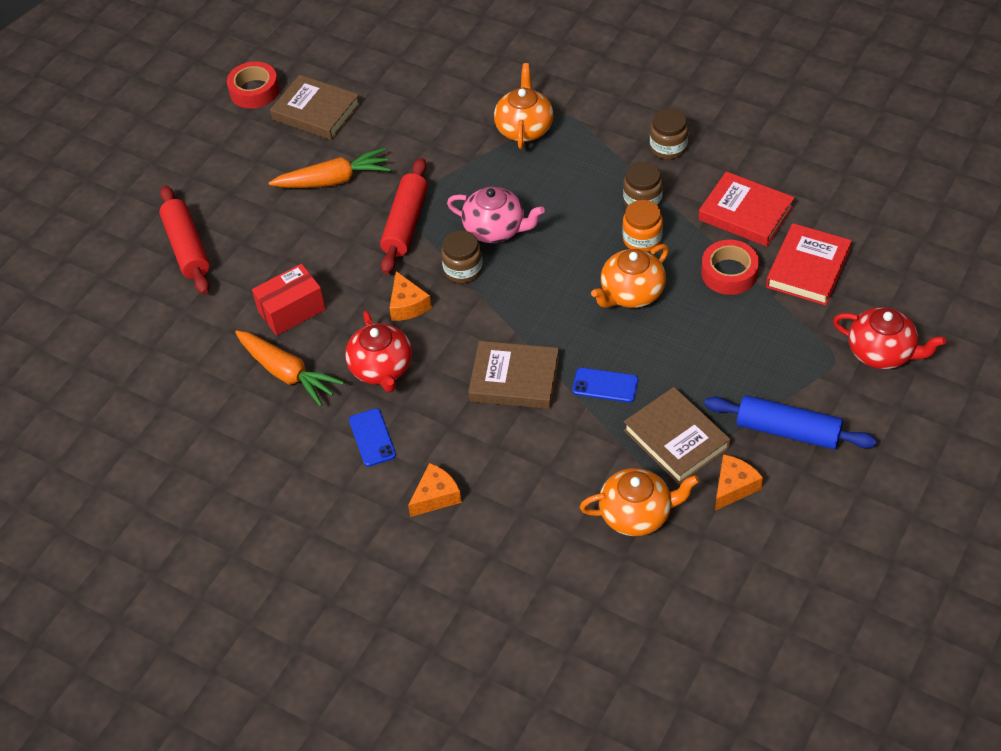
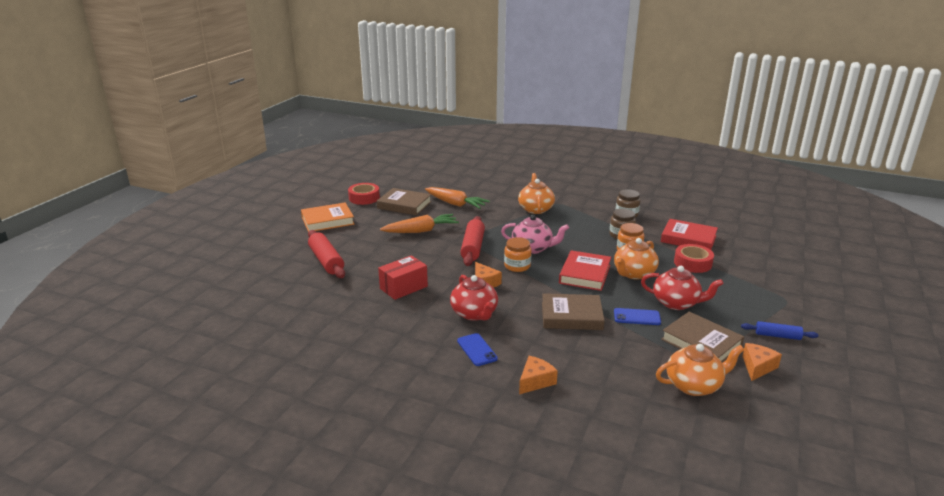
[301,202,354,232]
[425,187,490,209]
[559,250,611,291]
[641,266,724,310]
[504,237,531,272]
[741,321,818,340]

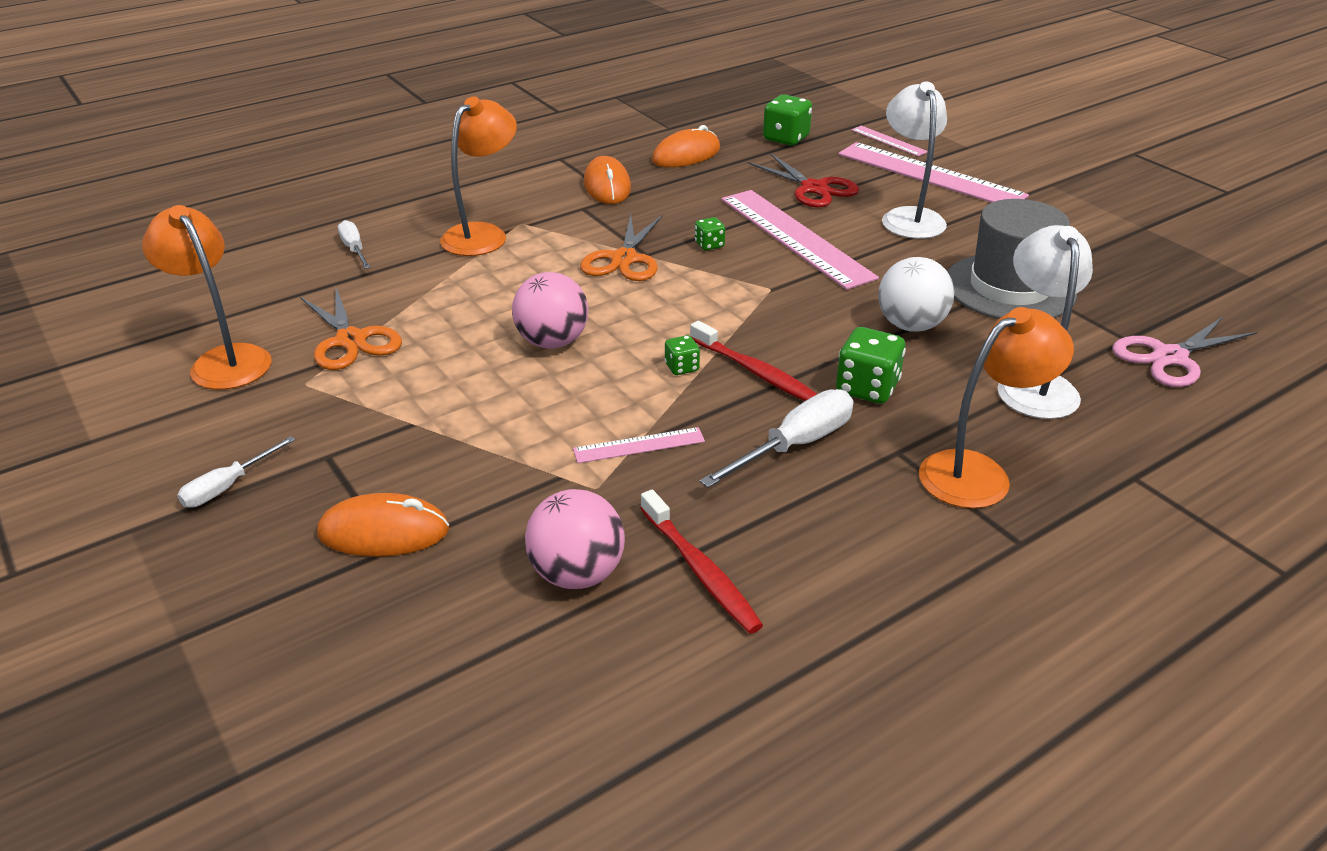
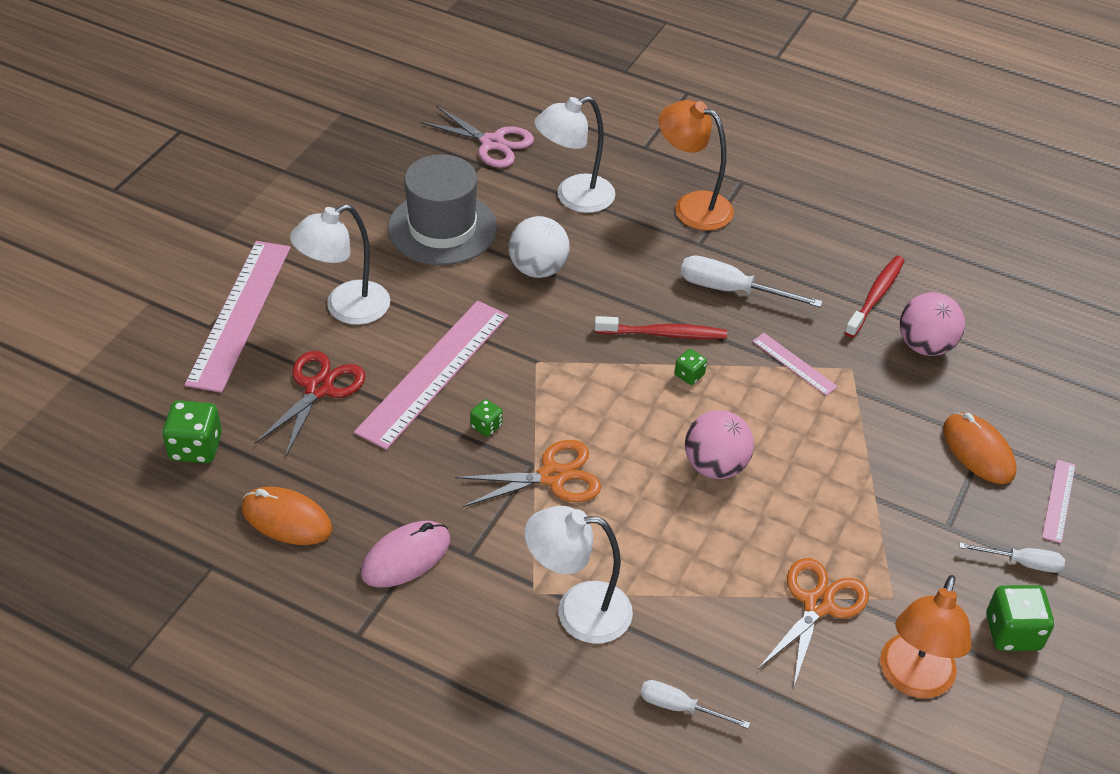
[986,585,1054,651]
[1042,460,1075,543]
[525,506,633,644]
[361,521,450,587]
[640,680,750,729]
[594,316,727,339]

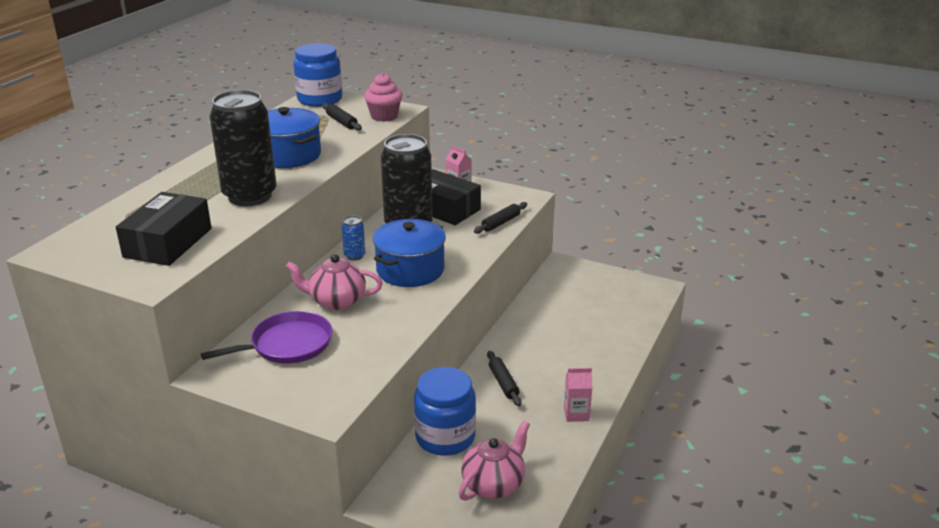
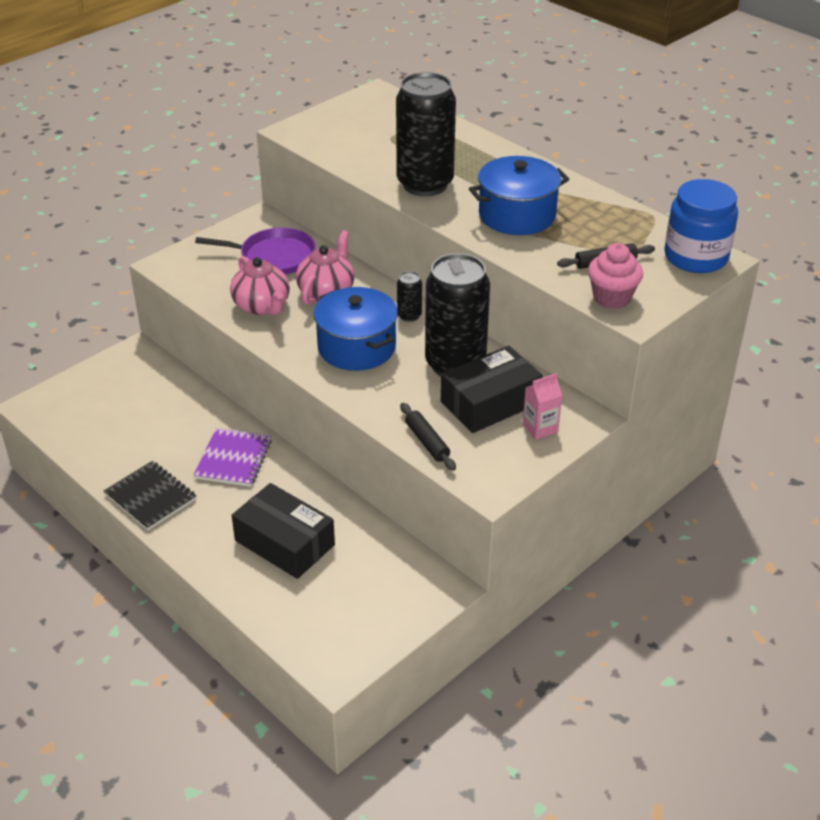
[414,367,476,456] (first image)
[232,483,335,579]
[230,256,290,315]
[194,428,272,487]
[104,461,196,530]
[397,271,422,322]
[195,228,316,274]

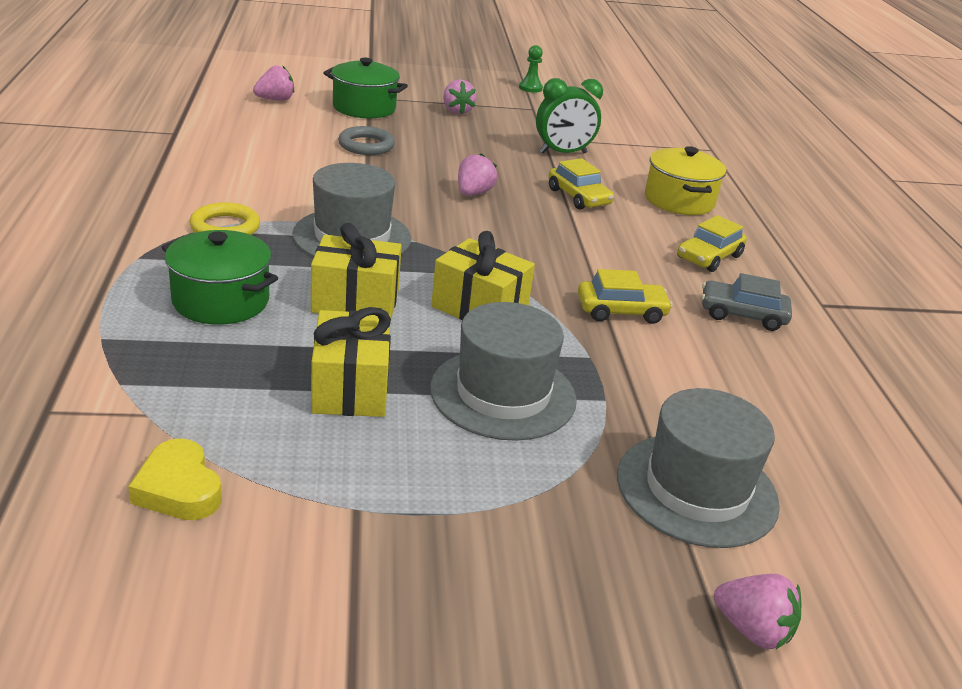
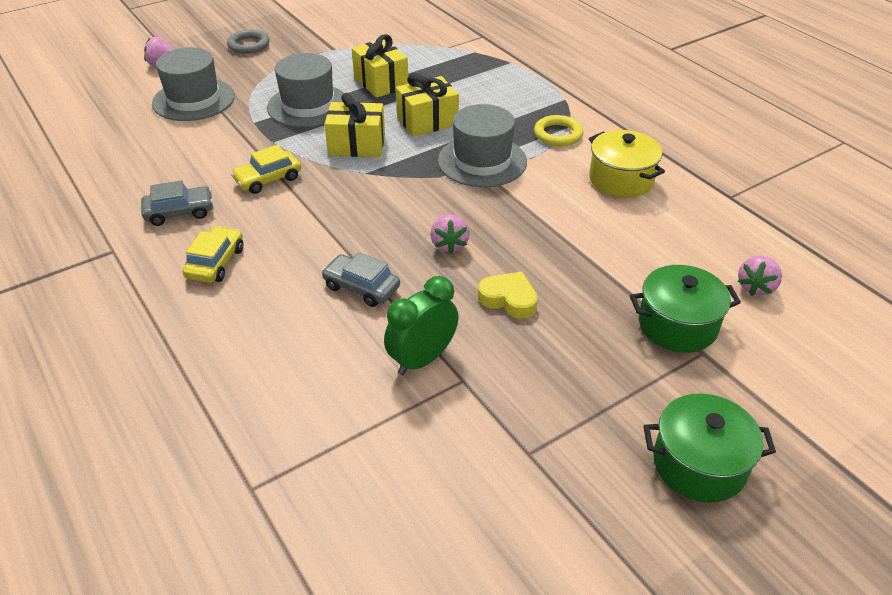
[443,79,477,115] (first image)
[519,45,543,93] (first image)
[478,272,538,319]
[643,393,776,503]
[227,29,270,54]
[589,130,665,198]
[322,252,400,307]

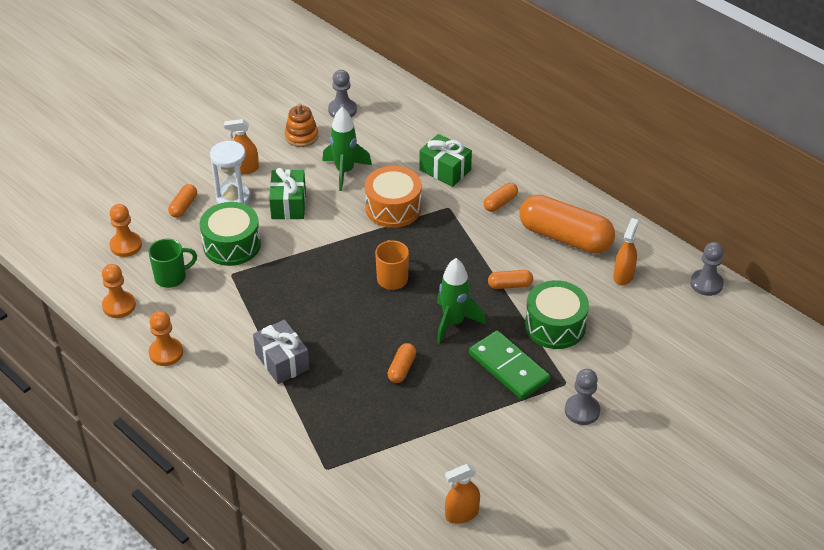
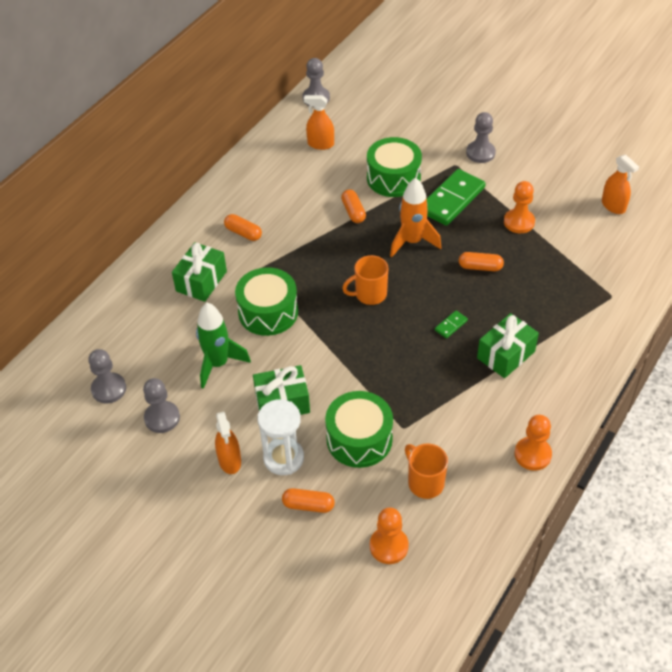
[520,194,615,254] (first image)
[435,310,468,339]
[504,181,535,233]
[143,378,180,433]
[405,443,448,499]
[477,313,539,378]
[235,267,298,336]
[390,177,442,257]

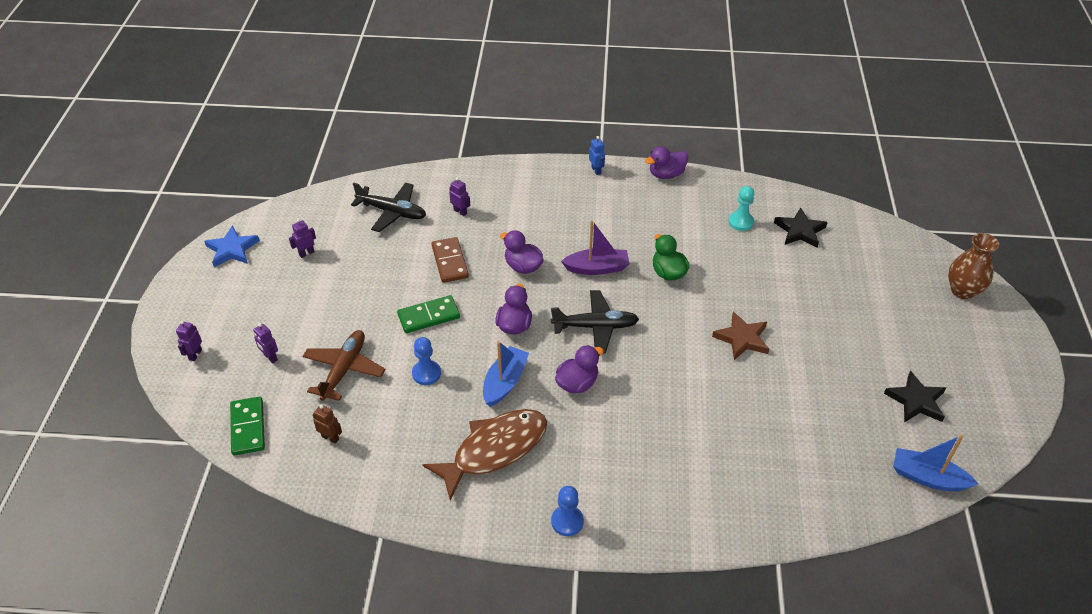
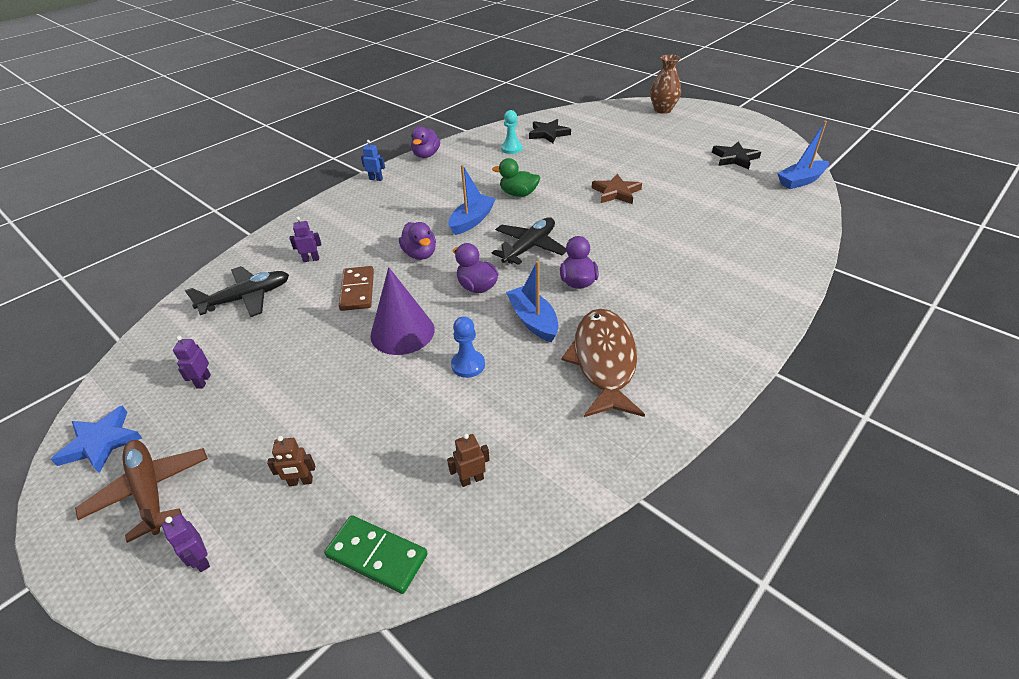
[551,486,584,536] (first image)
[75,440,208,543]
[370,267,435,355]
[267,436,315,486]
[448,165,496,235]
[339,266,374,311]
[399,222,436,260]

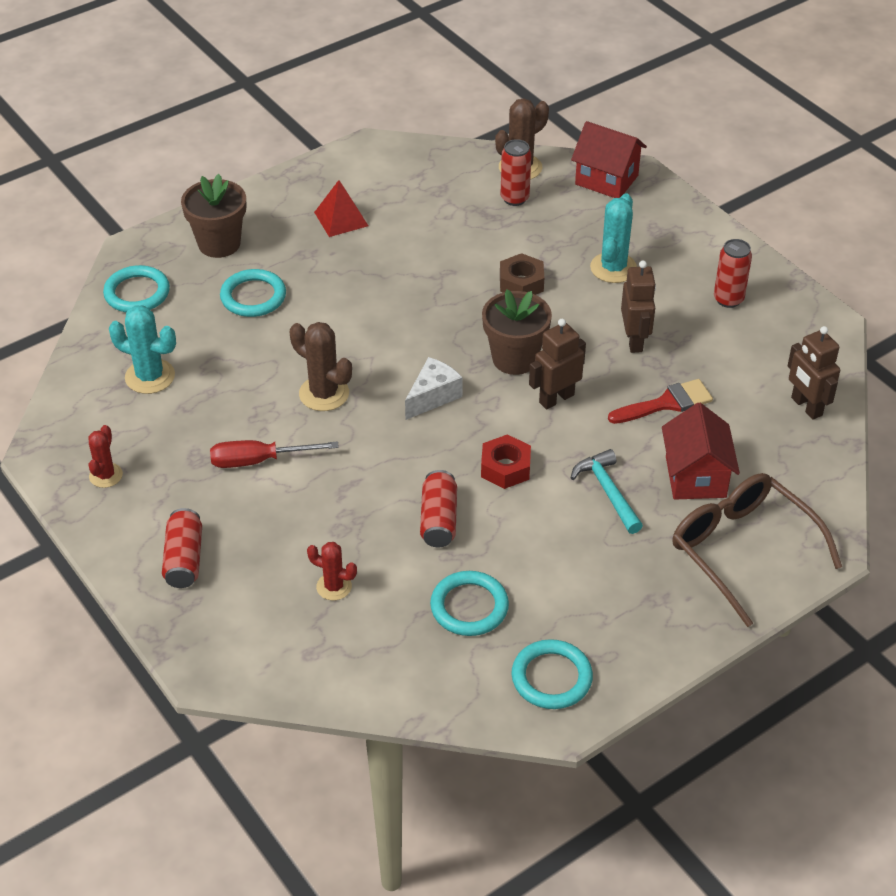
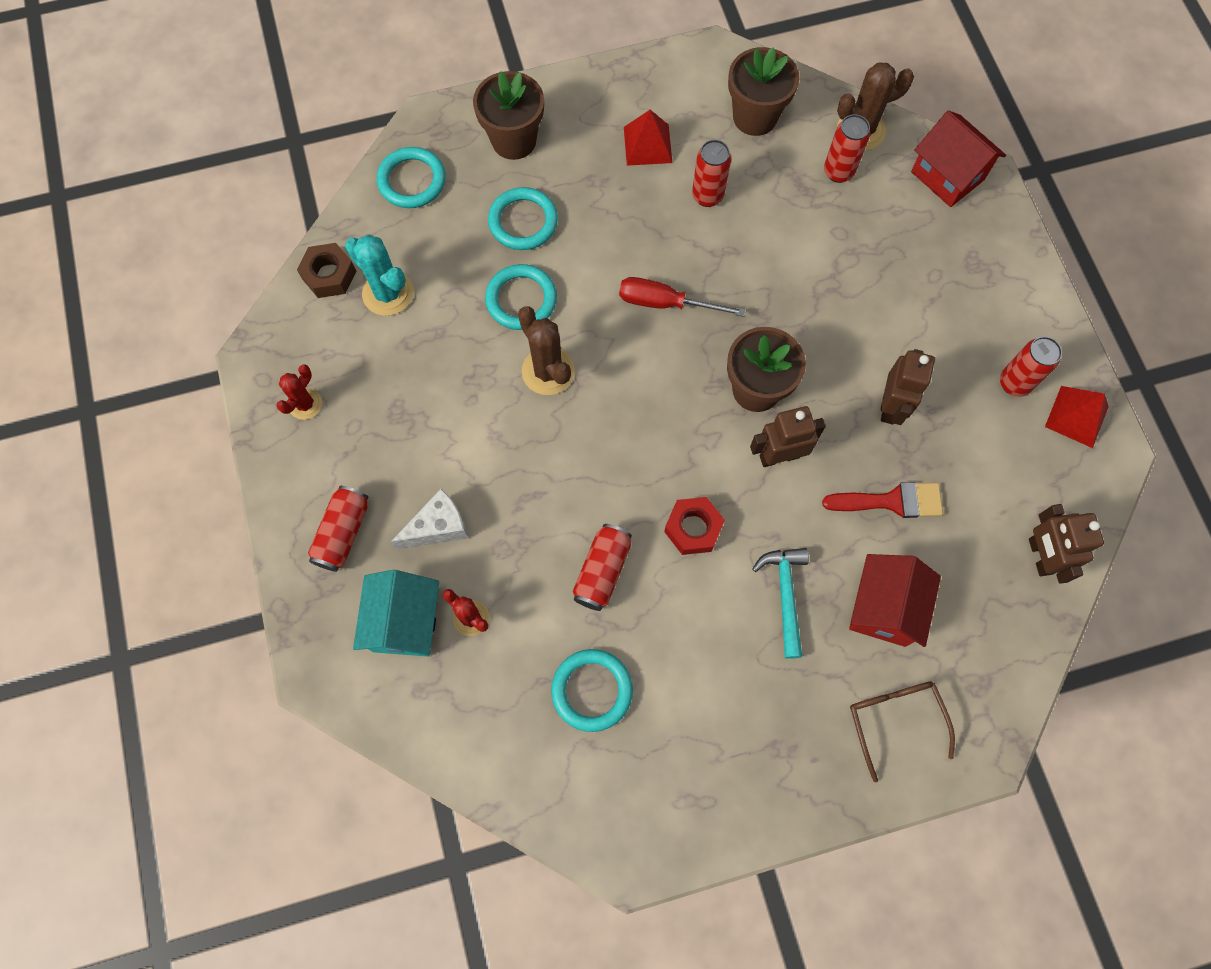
[590,193,637,283] (first image)
[353,570,439,656]
[692,140,731,207]
[728,47,799,136]
[1045,386,1109,448]
[619,277,746,317]
[391,488,468,550]
[297,243,356,298]
[485,264,557,330]
[850,681,955,783]

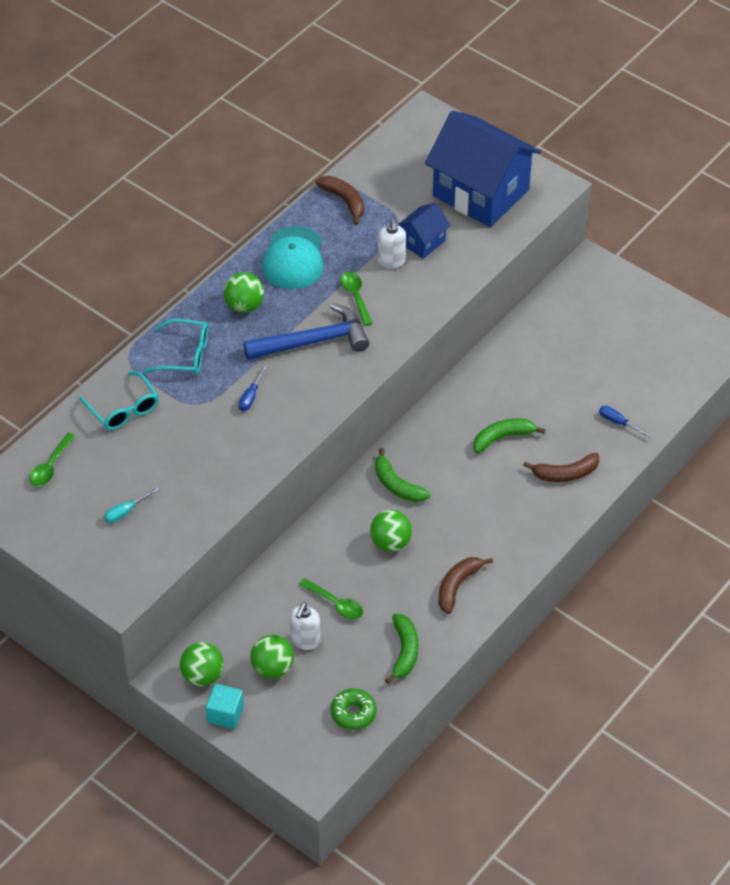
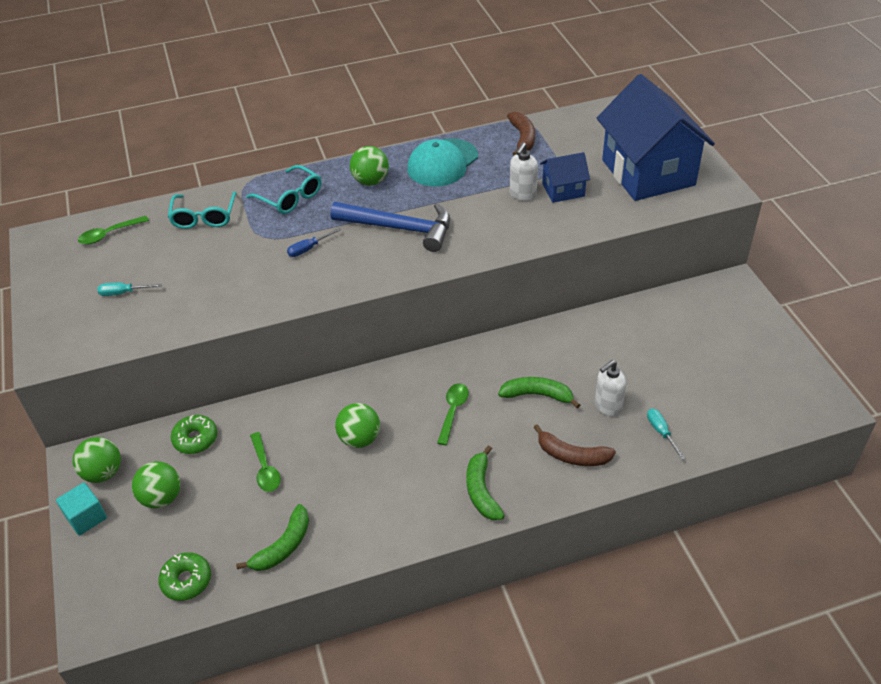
[439,557,493,614] (first image)
[171,415,217,454]
[595,360,626,416]
[437,383,469,445]
[467,445,505,520]
[647,409,685,460]

